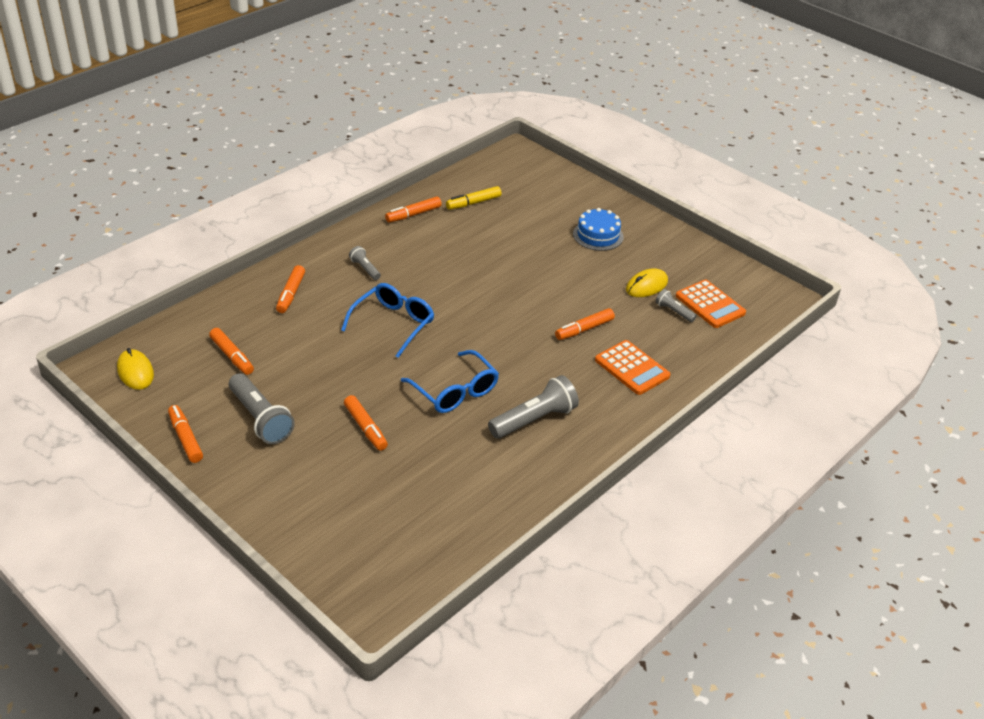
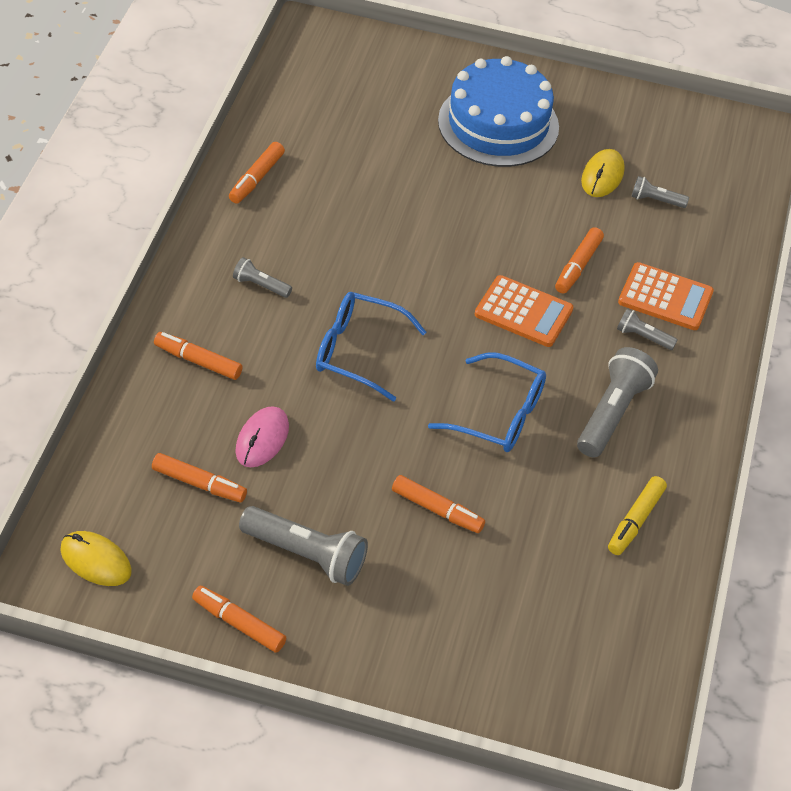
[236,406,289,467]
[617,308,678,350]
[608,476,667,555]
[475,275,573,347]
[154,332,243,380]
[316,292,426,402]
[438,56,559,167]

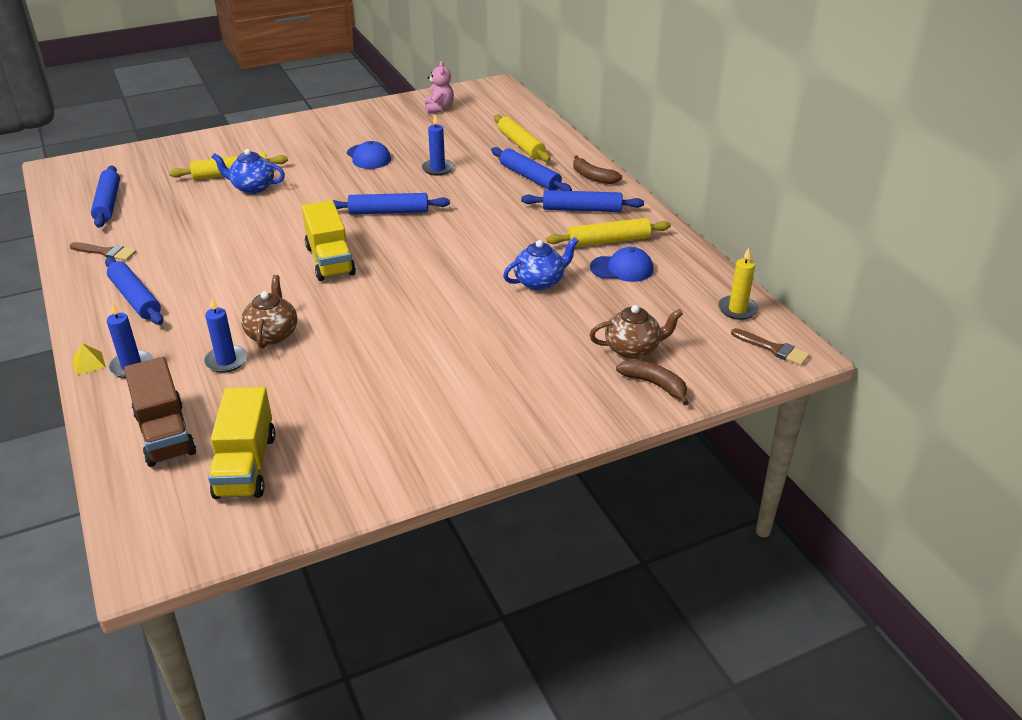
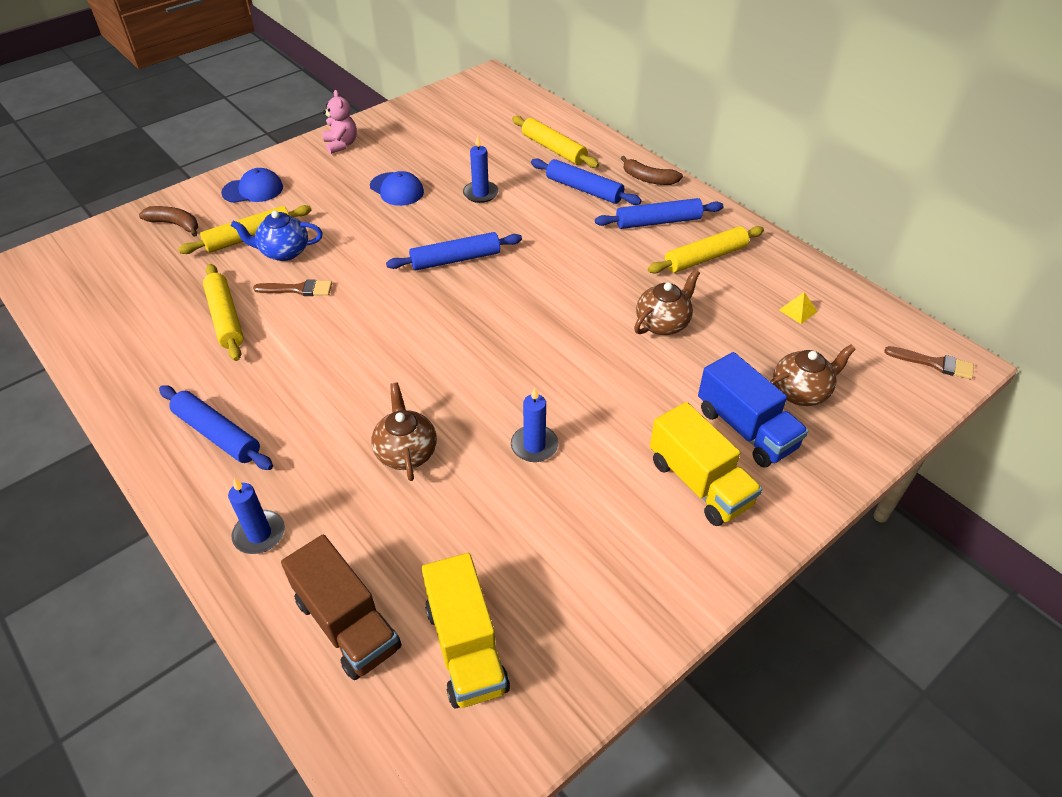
[91,166,120,228] (first image)
[718,248,758,320] (first image)
[203,264,244,361]
[698,352,808,467]
[253,279,332,296]
[779,292,818,324]
[511,387,558,462]
[650,402,762,526]
[323,90,357,154]
[221,168,283,203]
[139,206,198,237]
[634,269,700,335]

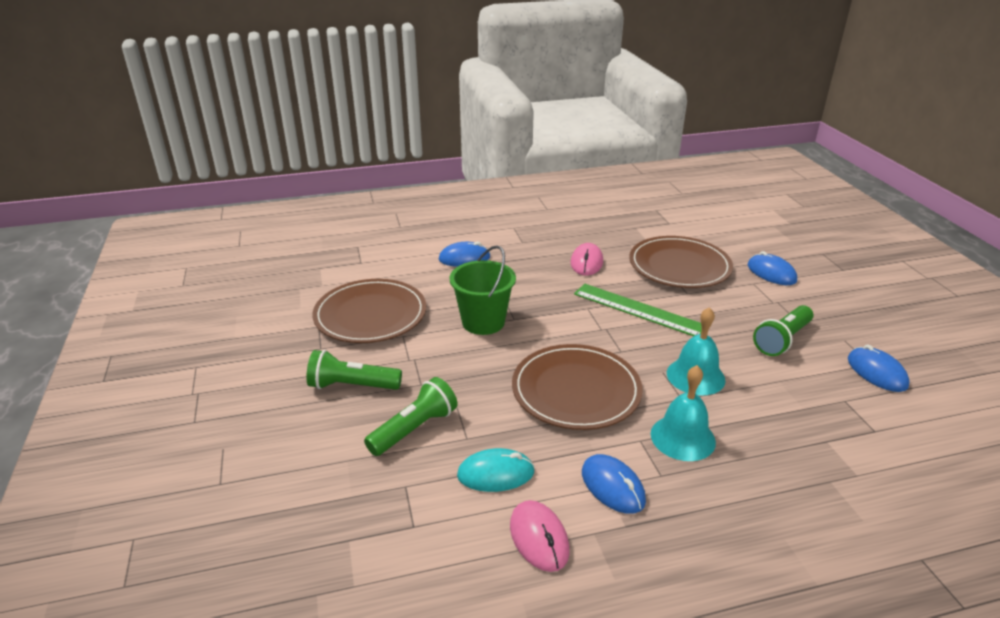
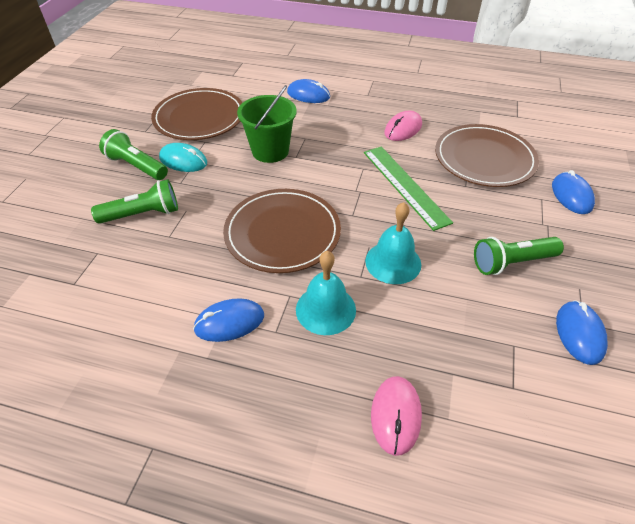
[159,143,207,172]
[371,376,422,456]
[193,298,264,342]

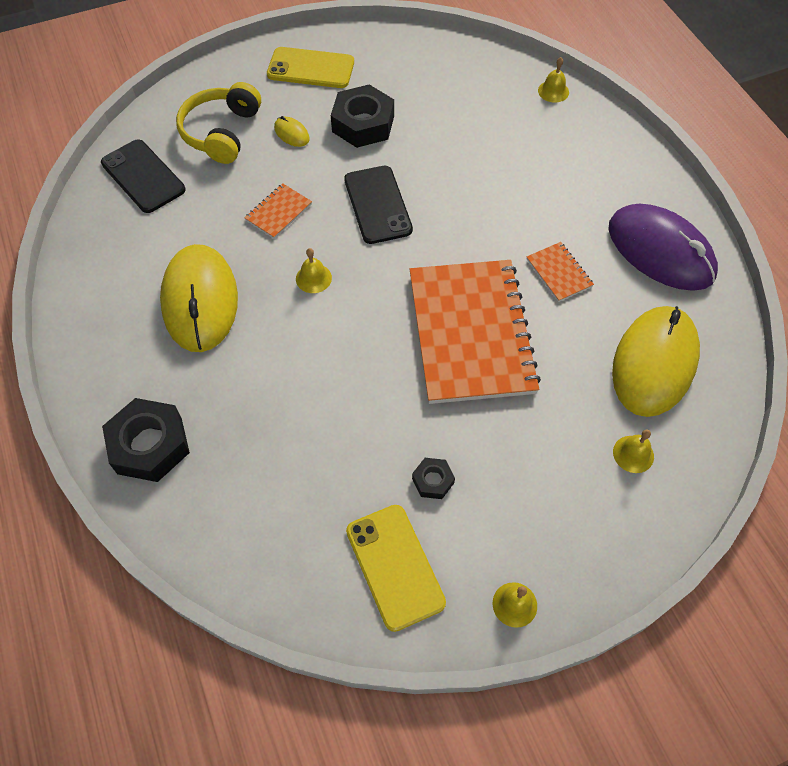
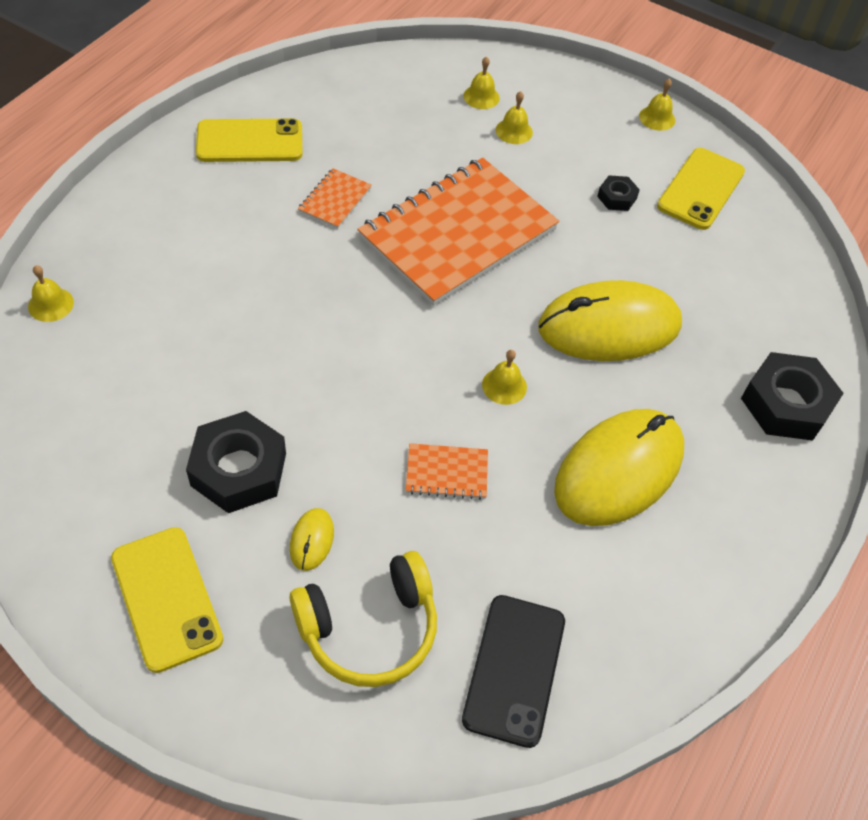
[344,166,413,244] (first image)
[496,91,533,144]
[538,280,682,361]
[196,118,303,162]

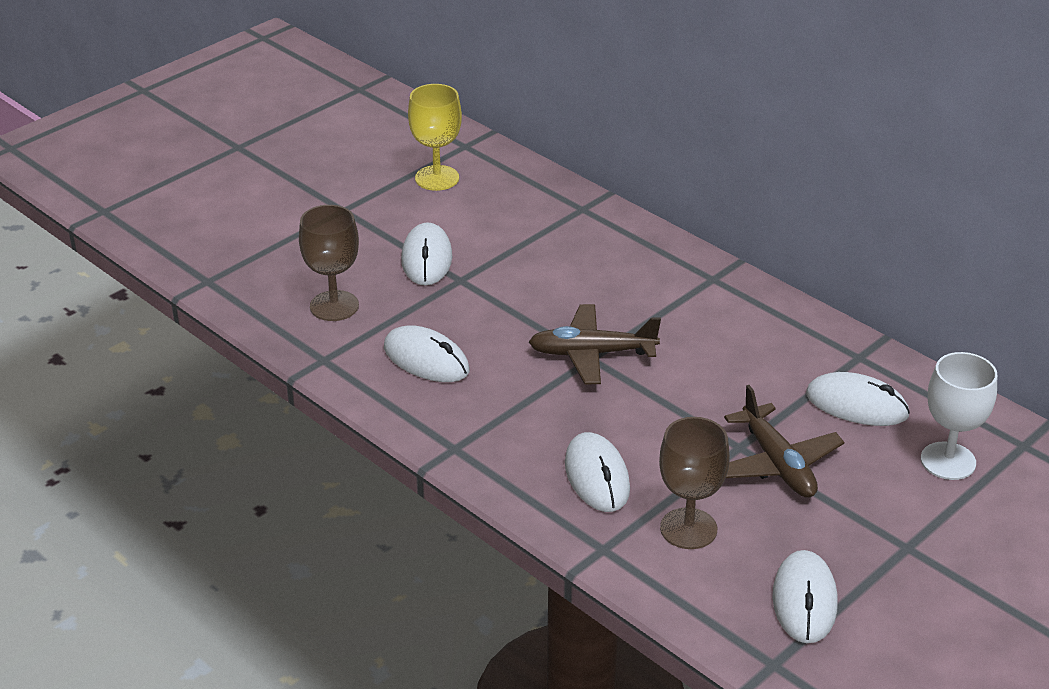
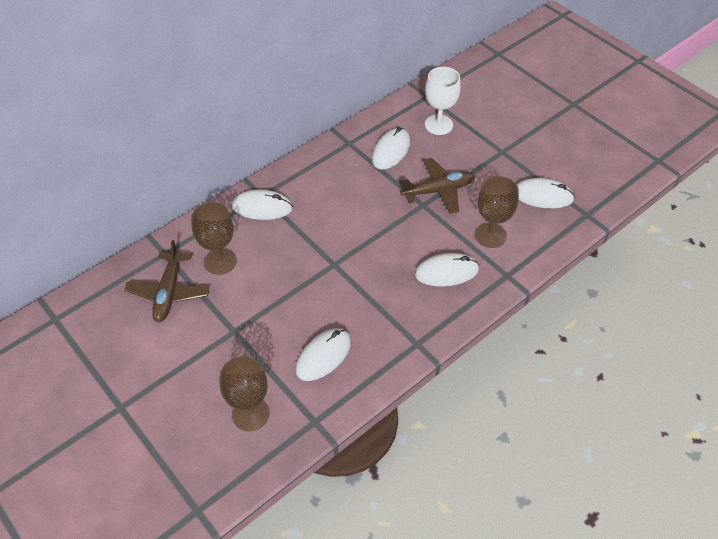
[408,84,462,191] (first image)
[191,202,237,275]
[232,189,293,220]
[124,240,210,322]

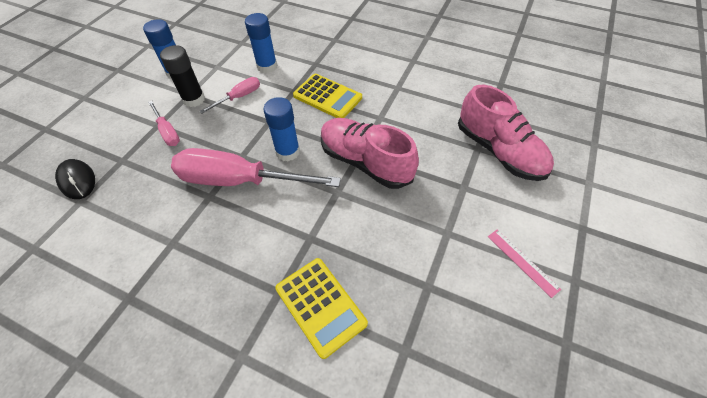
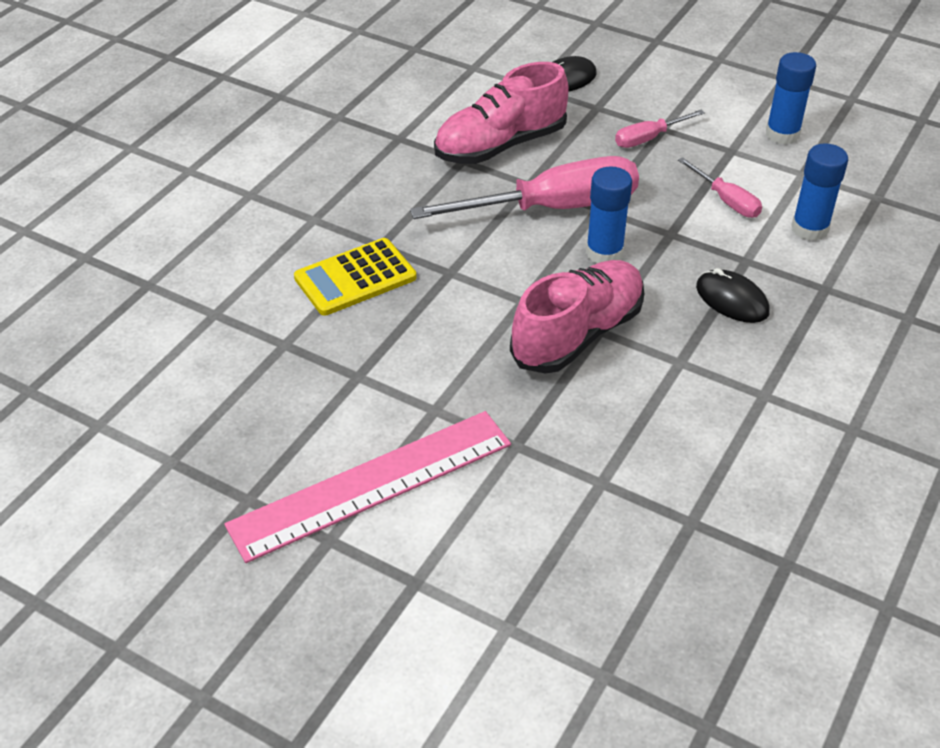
[160,45,205,107] (first image)
[434,62,569,164]
[696,268,770,323]
[410,156,639,219]
[224,411,511,563]

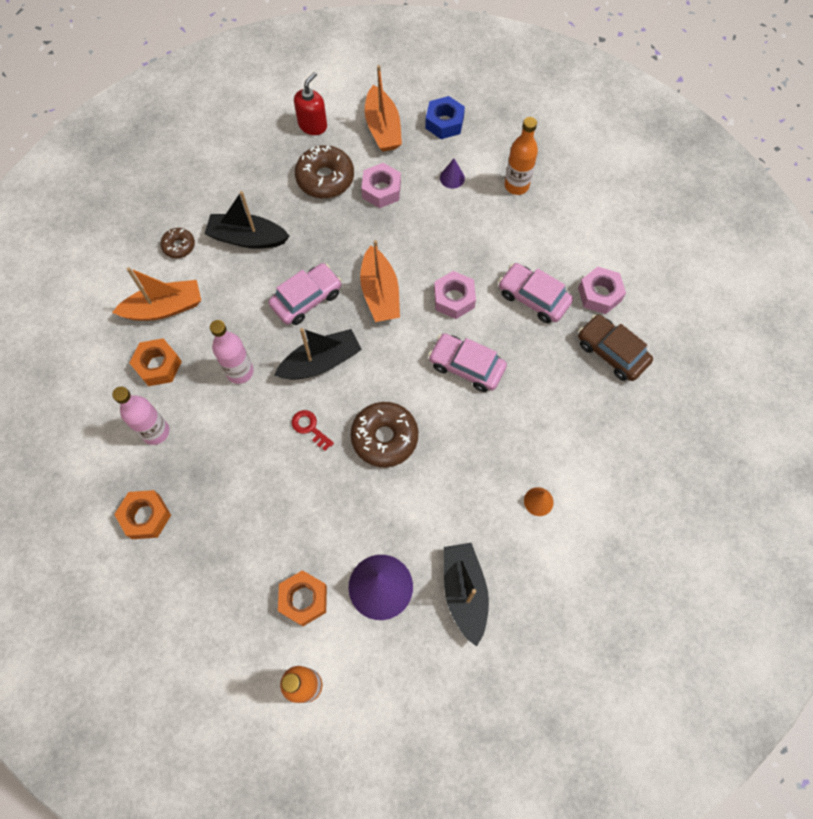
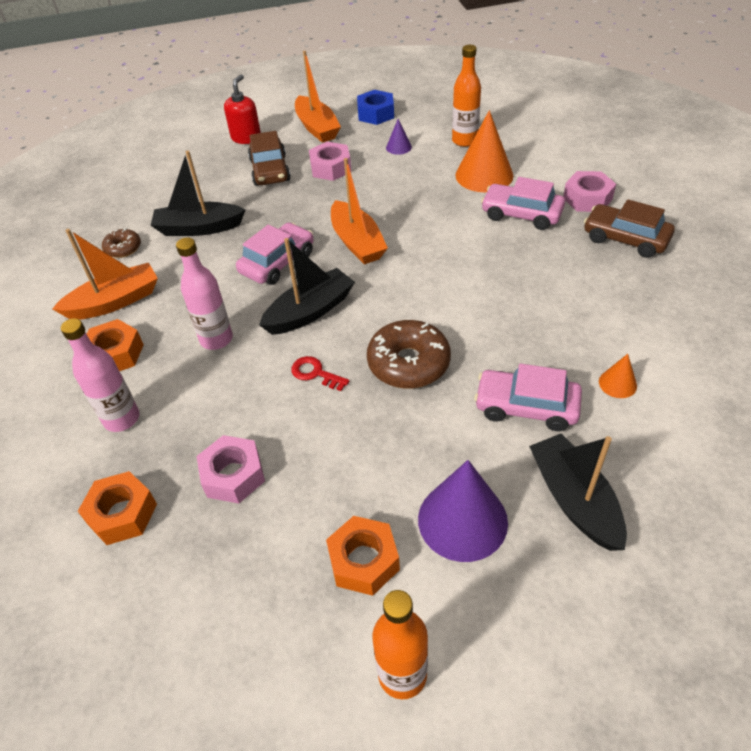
[455,110,513,192]
[474,364,582,431]
[196,435,265,504]
[248,131,291,186]

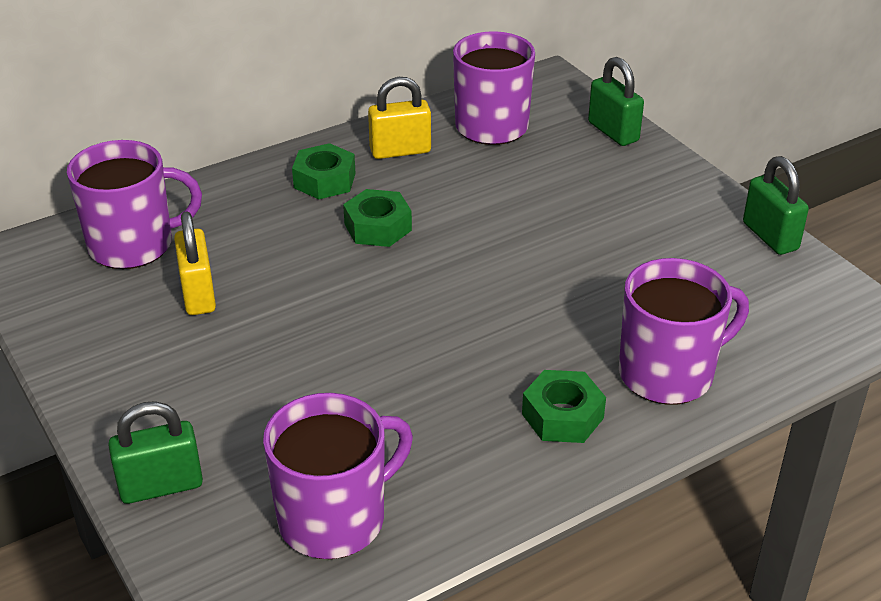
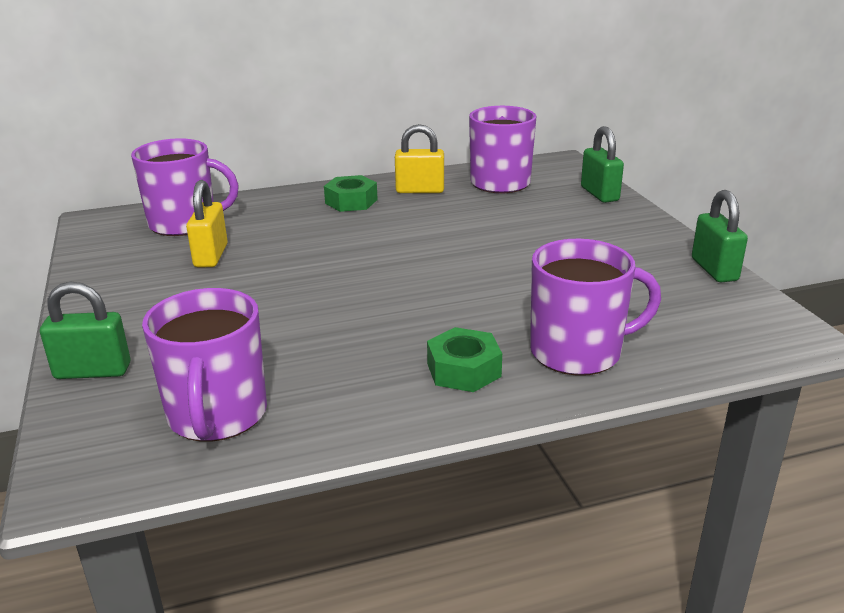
[343,189,412,247] (first image)
[142,288,267,442]

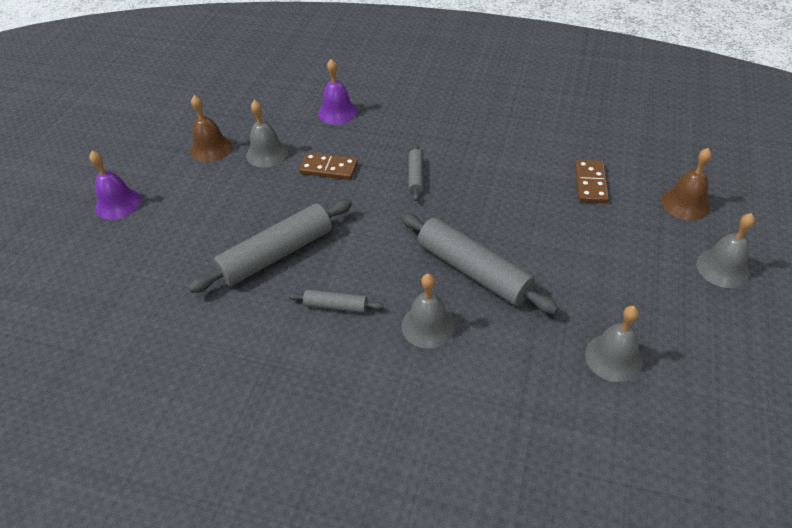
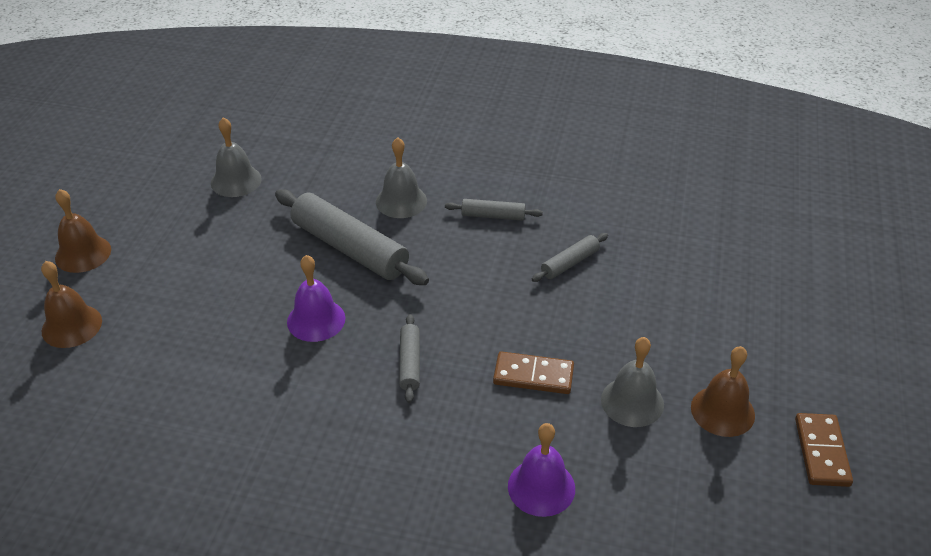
[287,255,345,342]
[795,413,853,487]
[55,189,111,273]
[532,233,608,282]

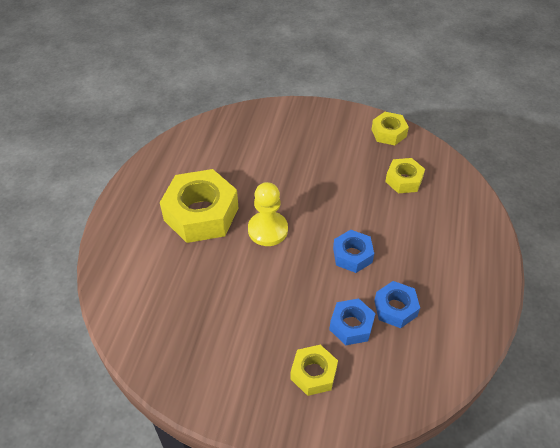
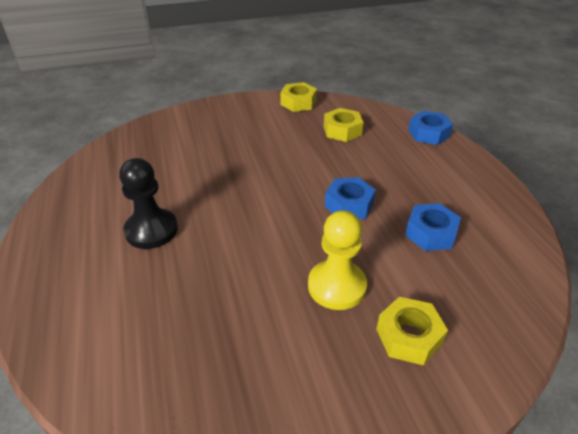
[308,210,367,310]
[408,111,453,145]
[119,158,178,249]

